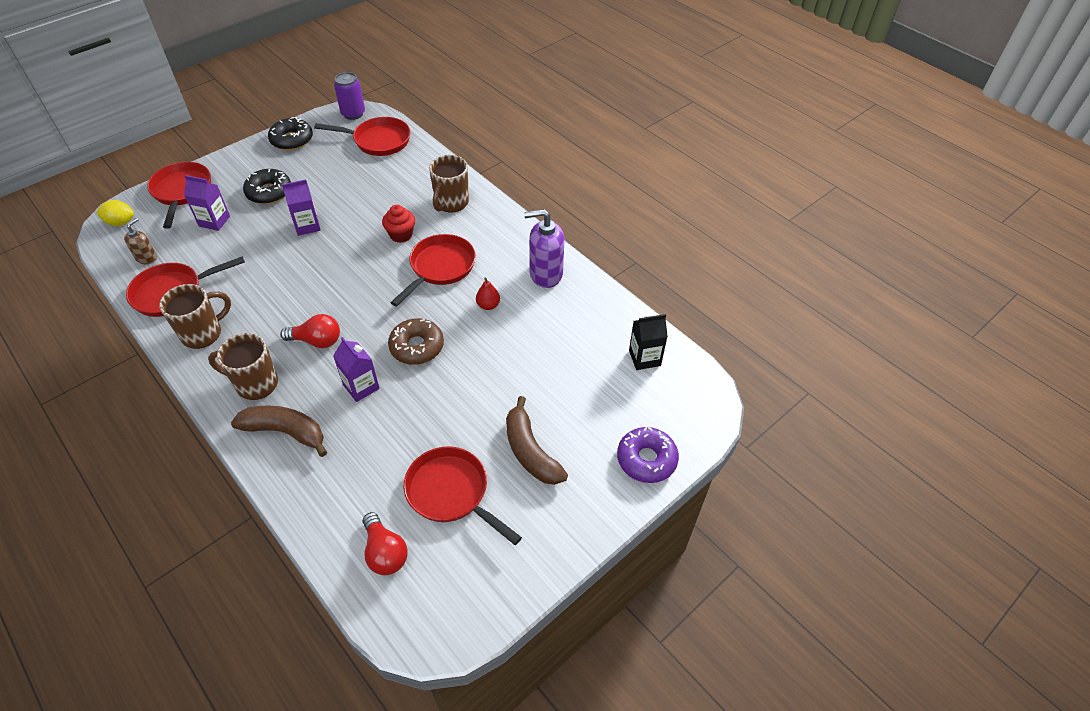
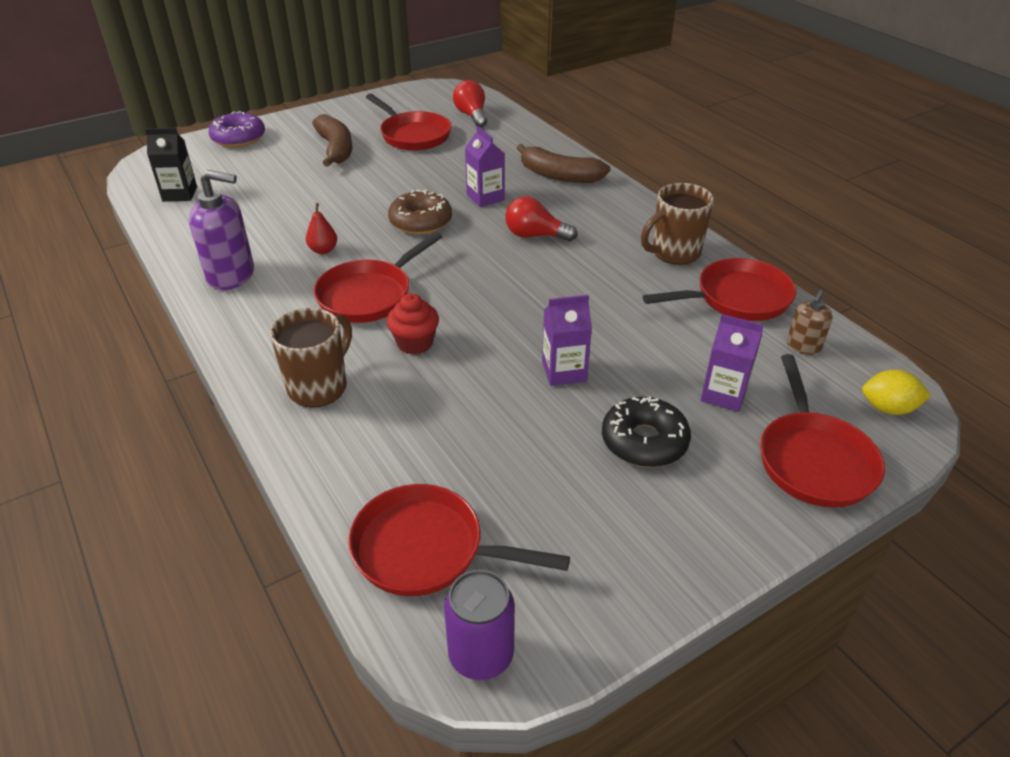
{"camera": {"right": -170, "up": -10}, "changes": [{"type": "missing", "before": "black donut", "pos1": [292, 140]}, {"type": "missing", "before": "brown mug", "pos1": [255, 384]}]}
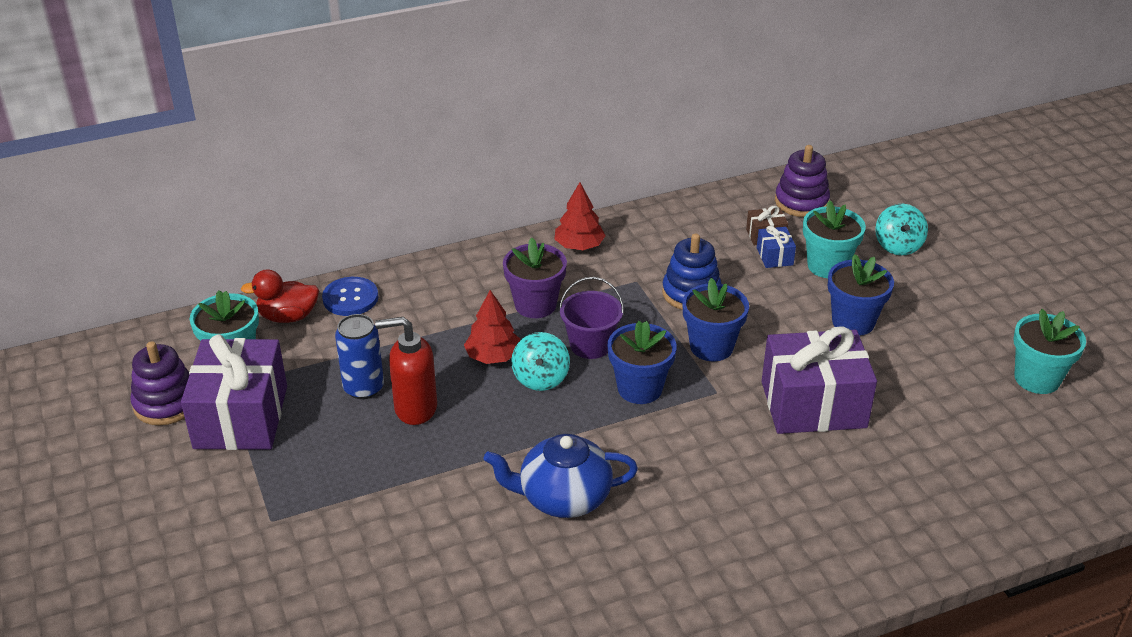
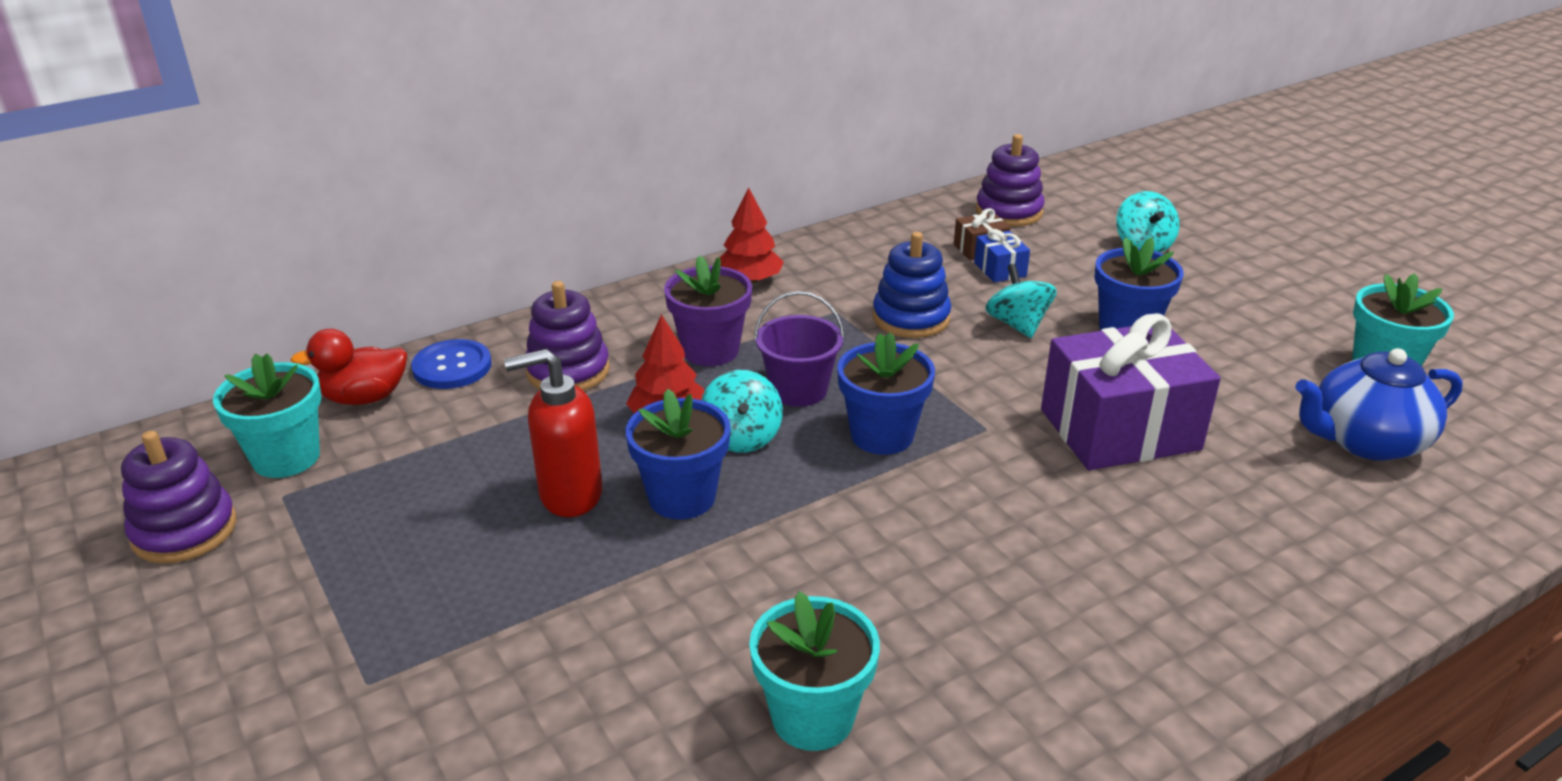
{"camera": {"right": -10, "up": -5}, "changes": [{"type": "relocated", "before": "turquoise flower pot", "pos1": [827, 266], "pos2": [812, 717]}, {"type": "relocated", "before": "blue flower pot", "pos1": [711, 347], "pos2": [682, 497]}, {"type": "missing", "before": "blue can", "pos1": [363, 388]}, {"type": "missing", "before": "purple gift", "pos1": [241, 417]}, {"type": "relocated", "before": "blue teapot", "pos1": [563, 497], "pos2": [1365, 441]}, {"type": "appeared", "after": "turquoise spinning top", "pos2": [1017, 325]}, {"type": "appeared", "after": "purple stacking toy", "pos2": [568, 371]}]}
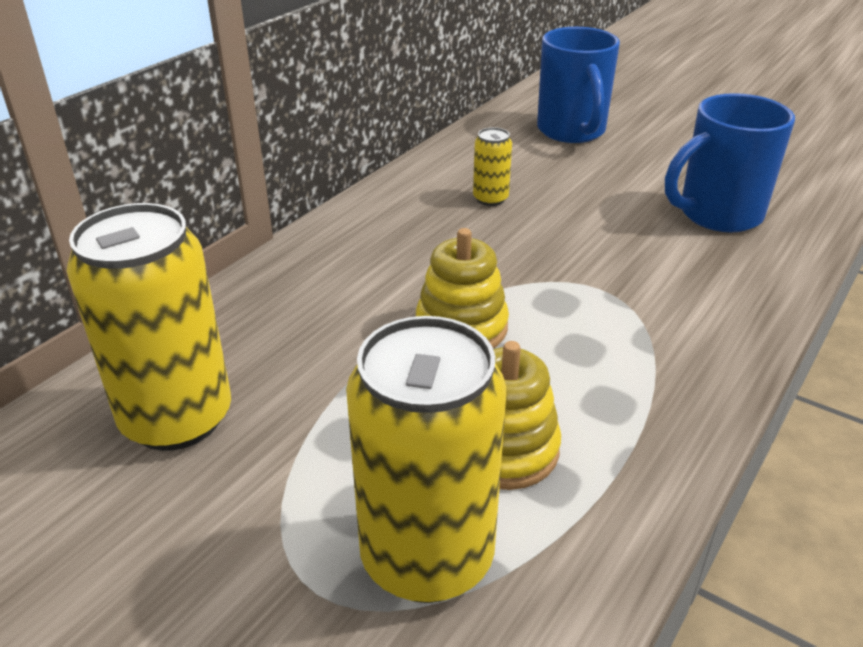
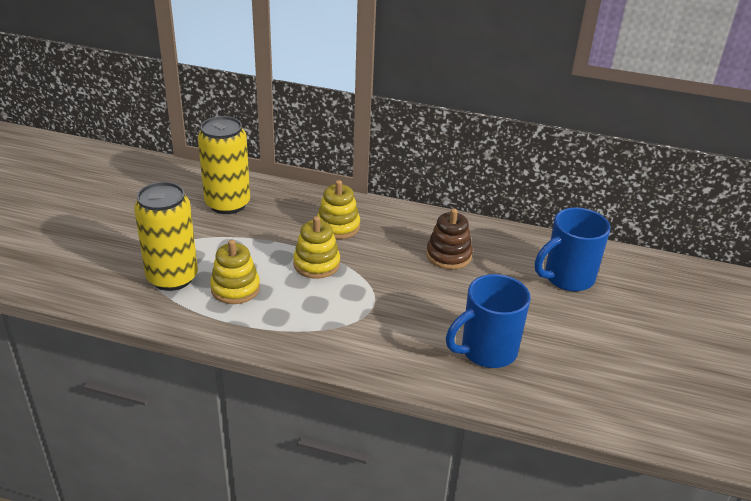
{"camera": {"right": 70, "up": 0}, "changes": [{"type": "spun", "before": "blue mug", "pos1": [717, 215], "pos2": [486, 351], "turn": -75}, {"type": "exchanged", "before": "yellow can", "after": "brown stacking toy", "pos1": [490, 199], "pos2": [448, 255]}, {"type": "appeared", "after": "yellow stacking toy", "pos2": [338, 226]}]}
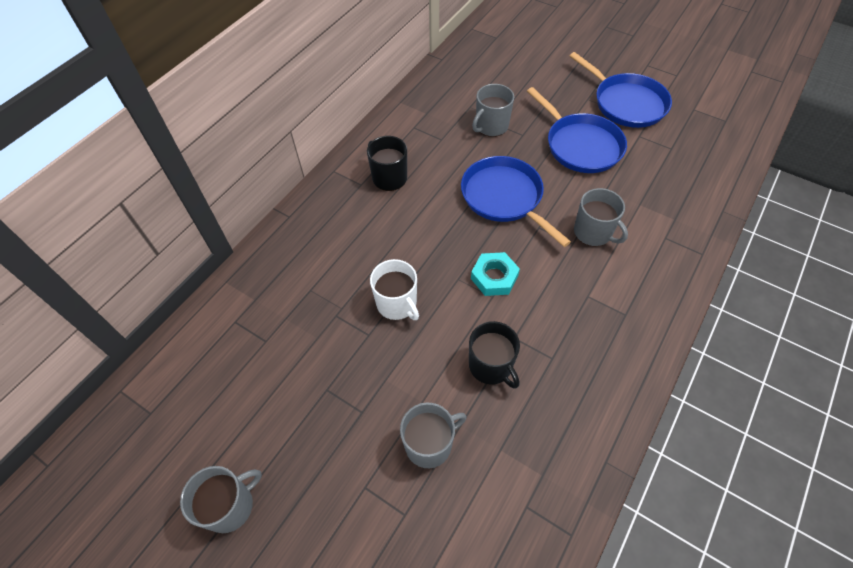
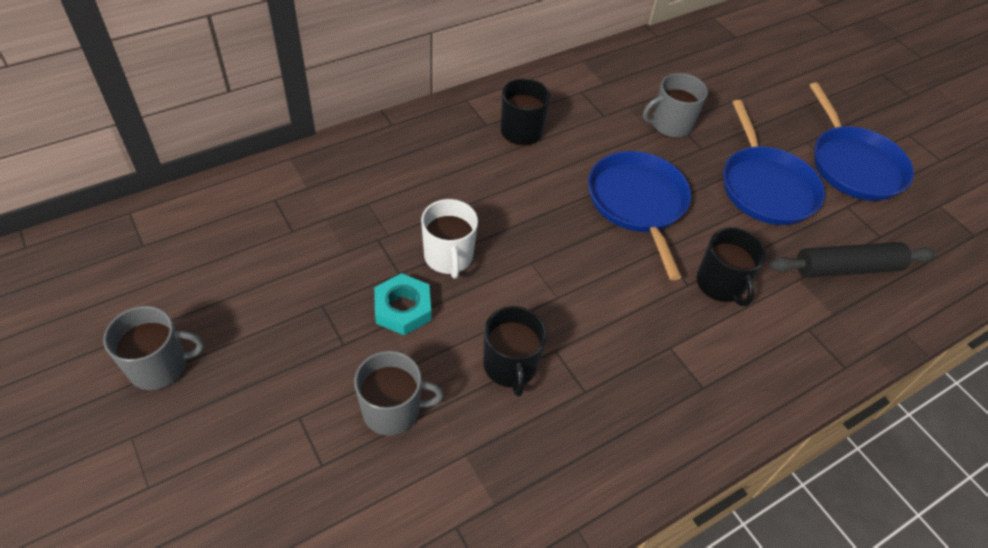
{"camera": {"right": 20, "up": -5}, "changes": [{"type": "colour", "before": "grey mug", "after": "black mug", "pos1": [593, 232], "pos2": [720, 284]}, {"type": "relocated", "before": "turquoise nut", "pos1": [494, 277], "pos2": [403, 308]}, {"type": "appeared", "after": "black rolling pin", "pos2": [846, 268]}]}
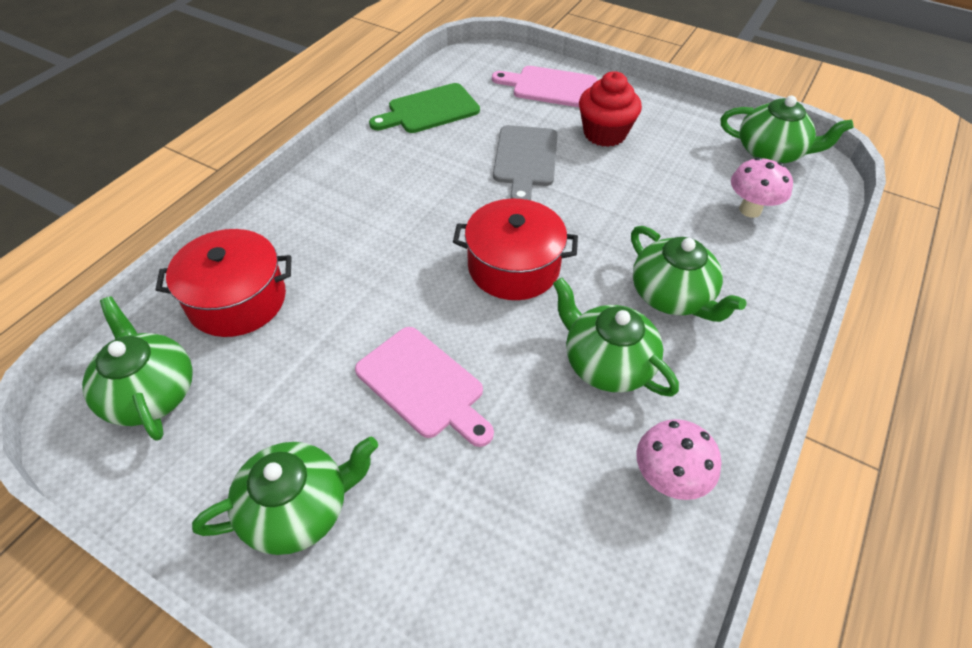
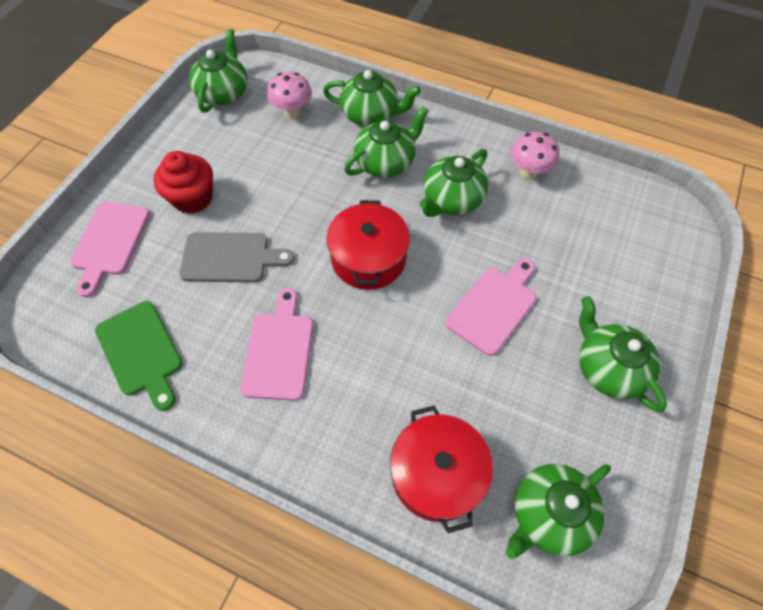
{"camera": {"right": -95, "up": 10}, "changes": [{"type": "appeared", "after": "green teapot", "pos2": [370, 114]}, {"type": "appeared", "after": "pink cutting board", "pos2": [279, 350]}]}
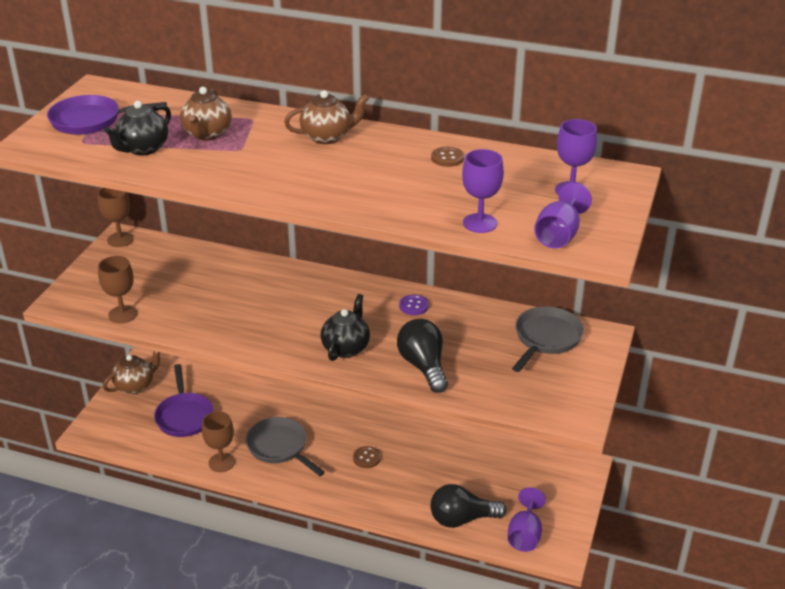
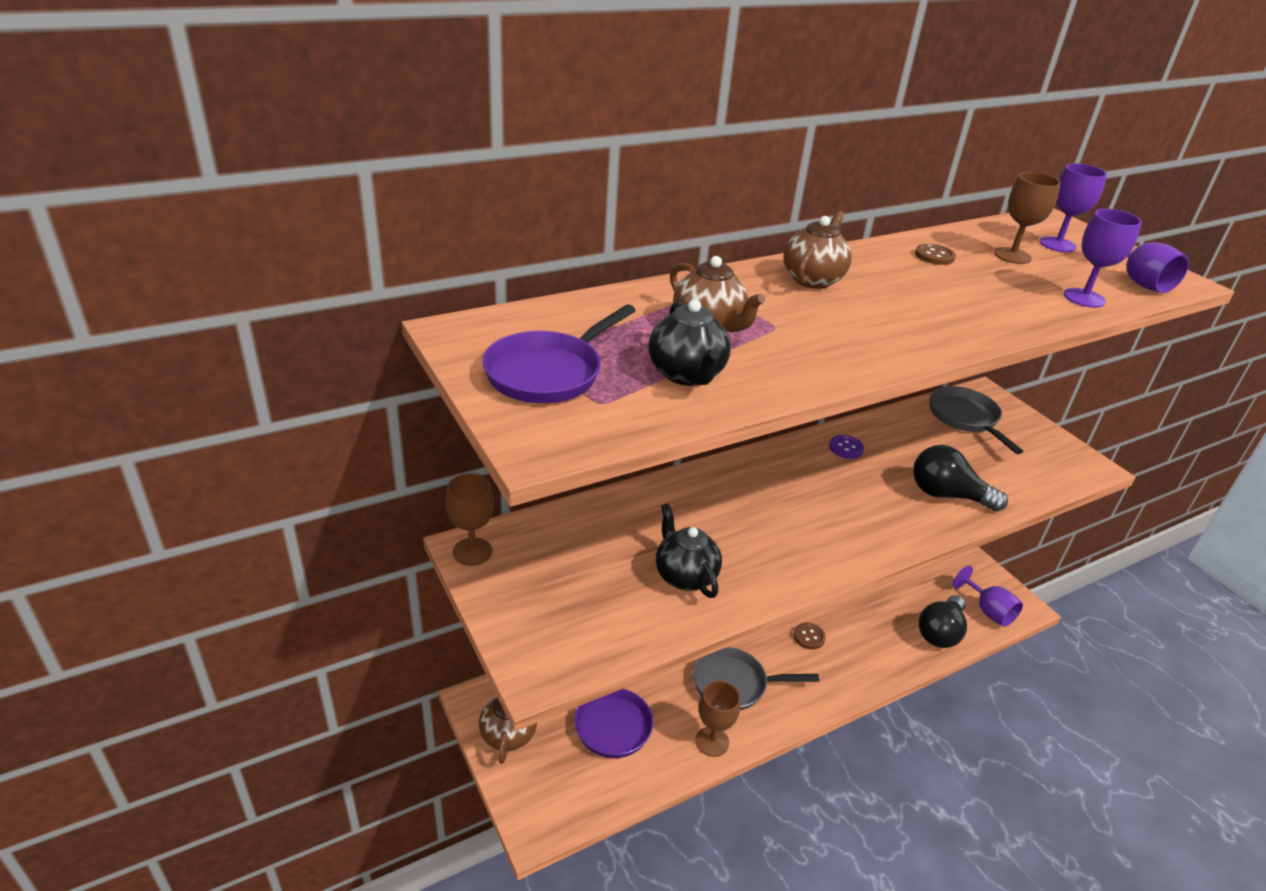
{"camera": {"right": -50, "up": 0}, "changes": [{"type": "relocated", "before": "brown goblet", "pos1": [122, 314], "pos2": [1012, 256]}, {"type": "relocated", "before": "black teapot", "pos1": [346, 348], "pos2": [685, 576]}]}
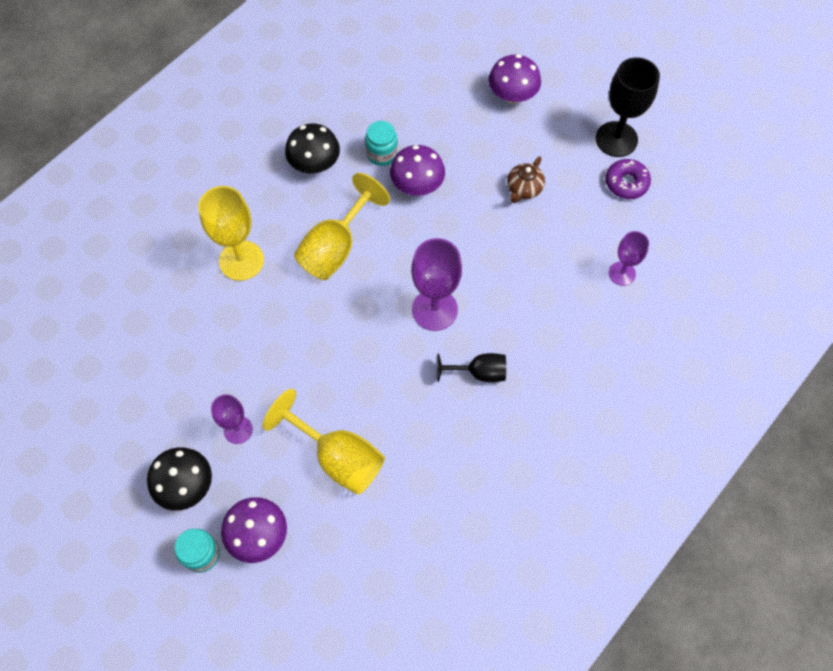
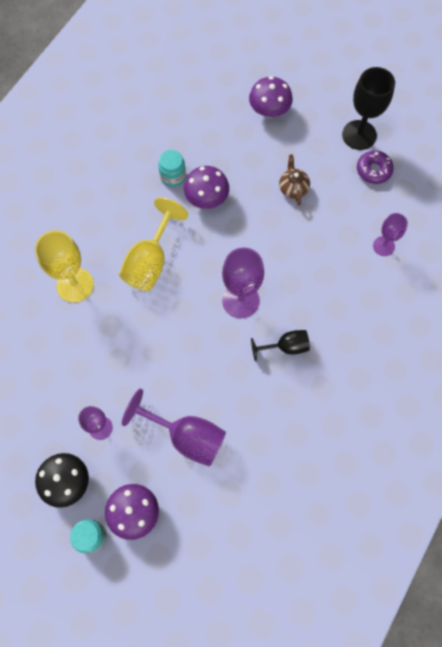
{"camera": {"right": -10, "up": 5}, "changes": [{"type": "missing", "before": "black mushroom", "pos1": [314, 164]}, {"type": "spun", "before": "brown teapot", "pos1": [524, 189], "pos2": [293, 188], "turn": 150}, {"type": "colour", "before": "yellow goblet", "after": "purple goblet", "pos1": [338, 457], "pos2": [186, 436]}]}
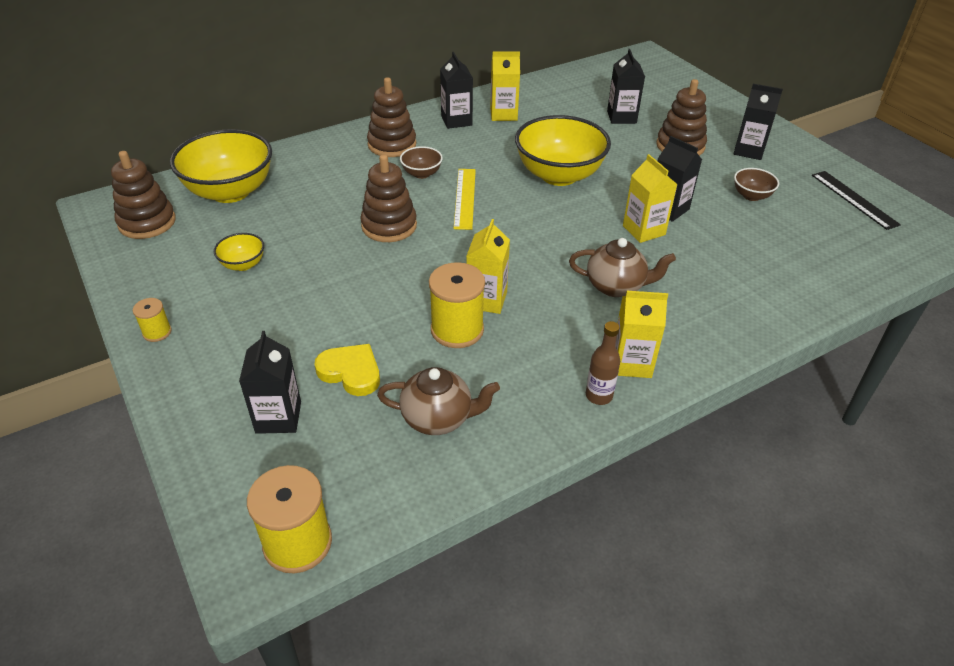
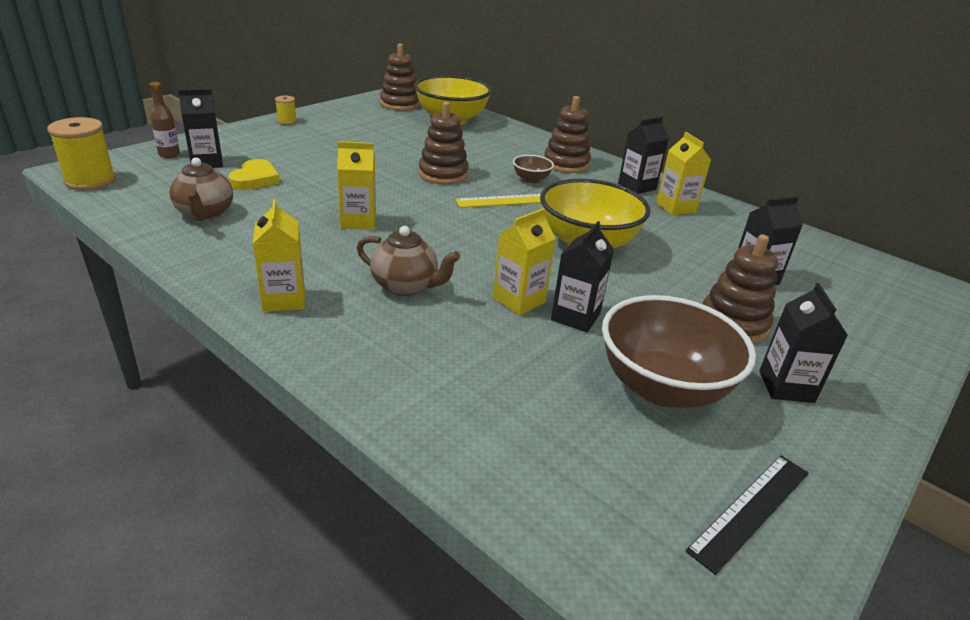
{"camera": {"right": 70, "up": -10}, "changes": [{"type": "size", "before": "brown bowl", "pos1": [751, 196], "pos2": [662, 387], "scale": 2.2}, {"type": "missing", "before": "yellow bowl", "pos1": [243, 264]}, {"type": "spun", "before": "brown teapot", "pos1": [616, 286], "pos2": [406, 286], "turn": -60}, {"type": "missing", "before": "yellow spool", "pos1": [457, 330]}, {"type": "relocated", "before": "brown bottle", "pos1": [599, 396], "pos2": [169, 155]}]}
